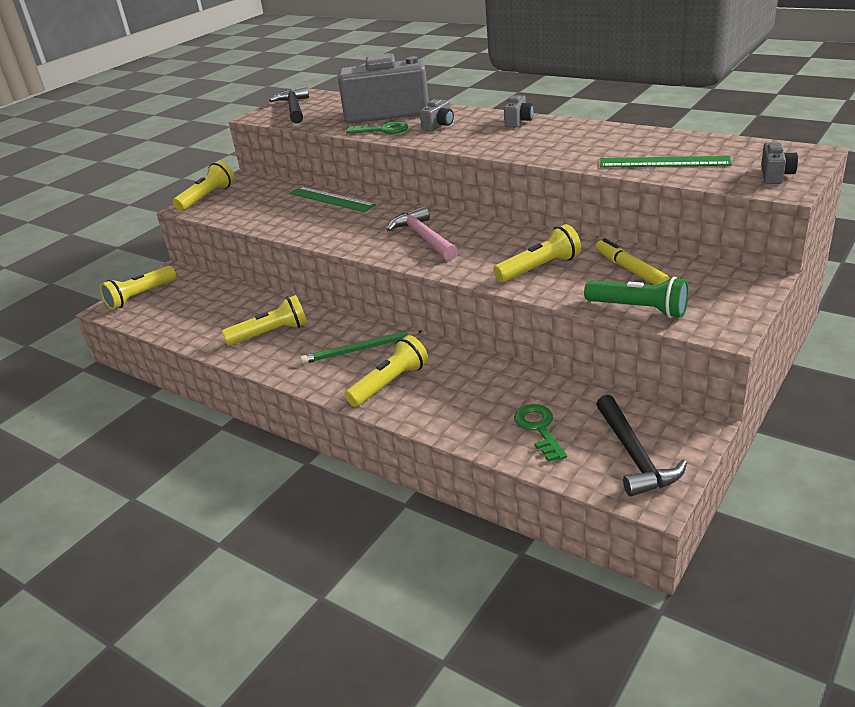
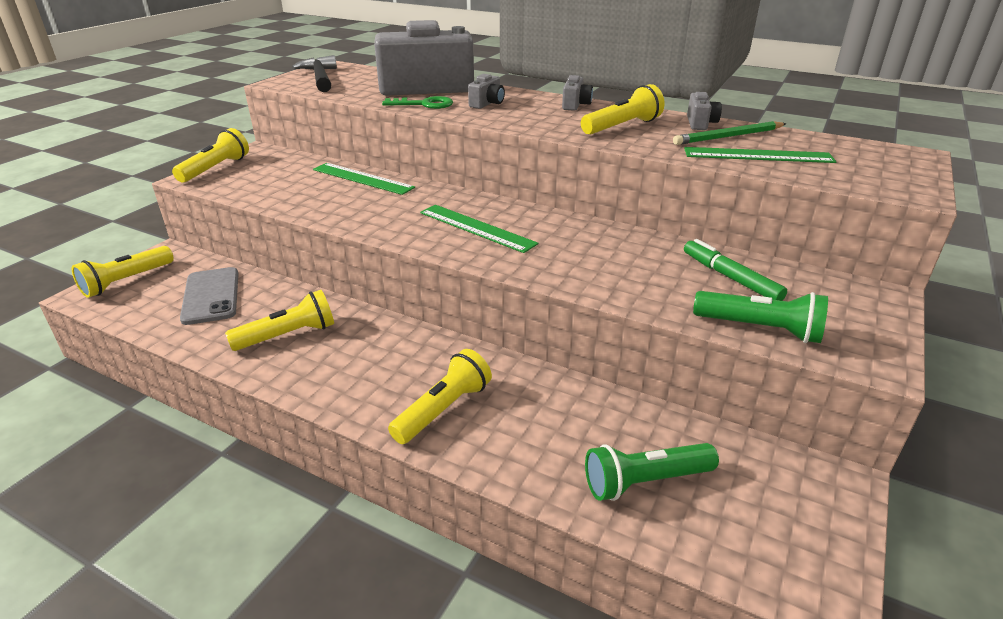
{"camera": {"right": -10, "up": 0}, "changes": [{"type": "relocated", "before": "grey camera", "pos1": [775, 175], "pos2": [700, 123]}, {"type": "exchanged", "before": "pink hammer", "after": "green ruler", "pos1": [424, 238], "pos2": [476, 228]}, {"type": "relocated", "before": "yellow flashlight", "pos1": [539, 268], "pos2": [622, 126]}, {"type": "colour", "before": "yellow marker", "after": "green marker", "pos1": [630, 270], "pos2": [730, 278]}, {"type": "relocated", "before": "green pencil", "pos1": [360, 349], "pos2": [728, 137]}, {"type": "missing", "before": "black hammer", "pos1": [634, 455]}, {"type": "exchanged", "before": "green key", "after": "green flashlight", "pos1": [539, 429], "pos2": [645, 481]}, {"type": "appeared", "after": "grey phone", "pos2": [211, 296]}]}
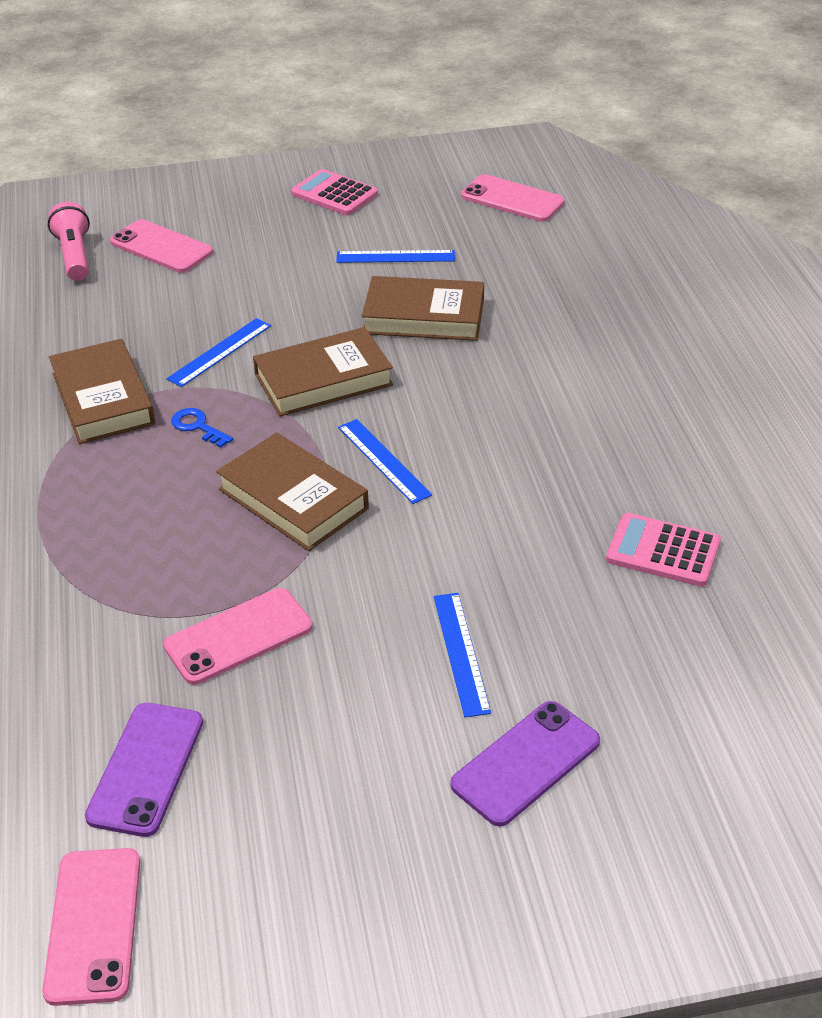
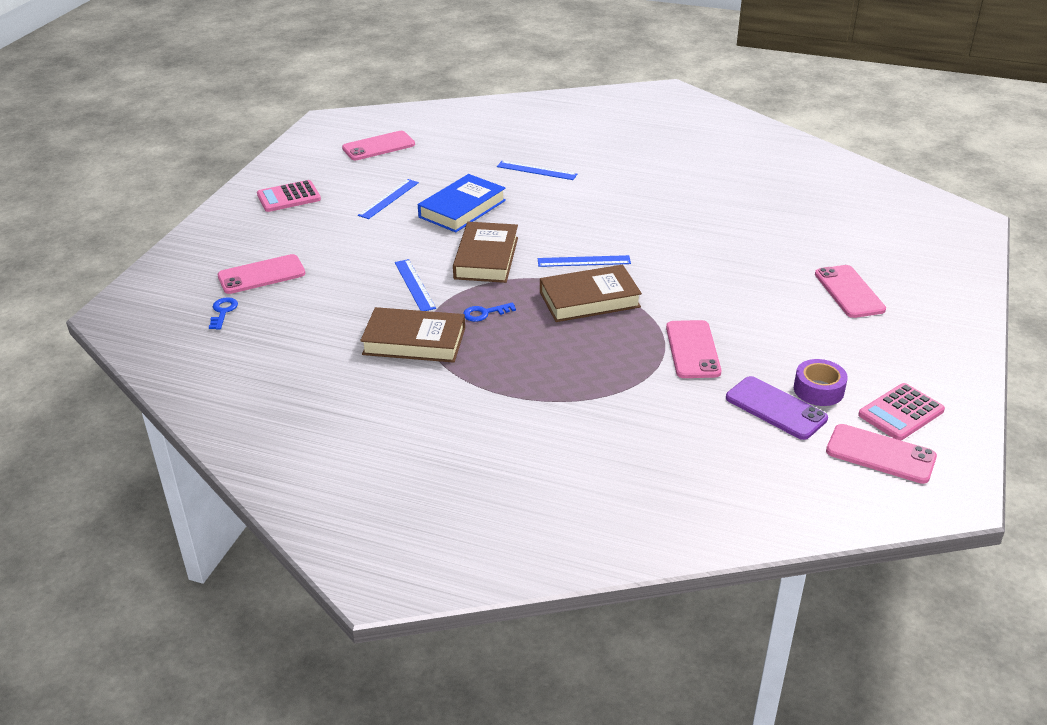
{"camera": {"right": -60, "up": -5}, "changes": [{"type": "exchanged", "before": "pink flashlight", "after": "blue key", "pos1": [75, 256], "pos2": [223, 312]}, {"type": "colour", "before": "brown book", "after": "blue book", "pos1": [424, 317], "pos2": [462, 209]}, {"type": "relocated", "before": "pink calculator", "pos1": [663, 551], "pos2": [900, 413]}, {"type": "relocated", "before": "blue ruler", "pos1": [460, 653], "pos2": [536, 170]}, {"type": "colour", "before": "purple phone", "after": "pink phone", "pos1": [526, 763], "pos2": [849, 292]}, {"type": "appeared", "after": "purple tape", "pos2": [818, 390]}]}
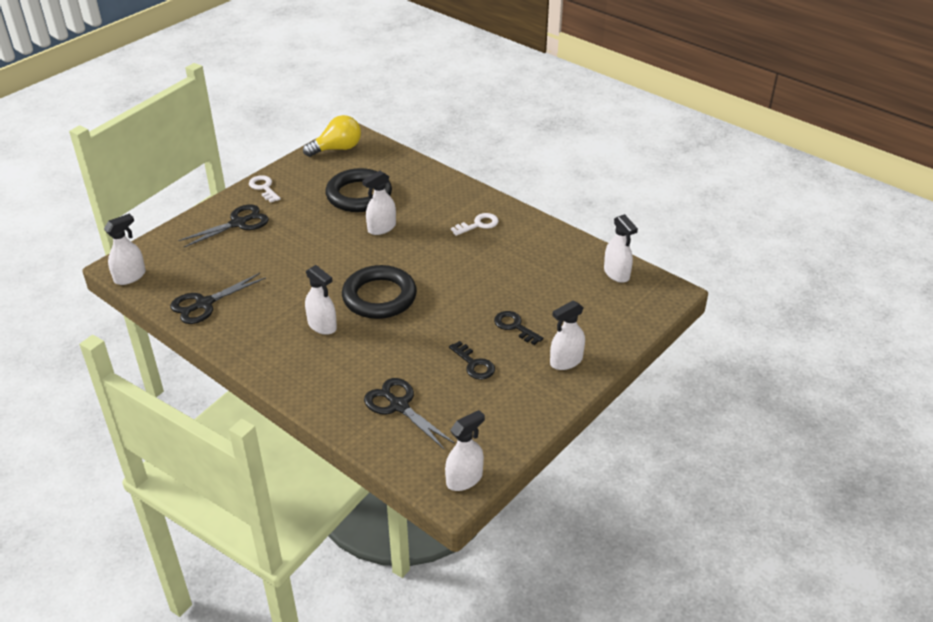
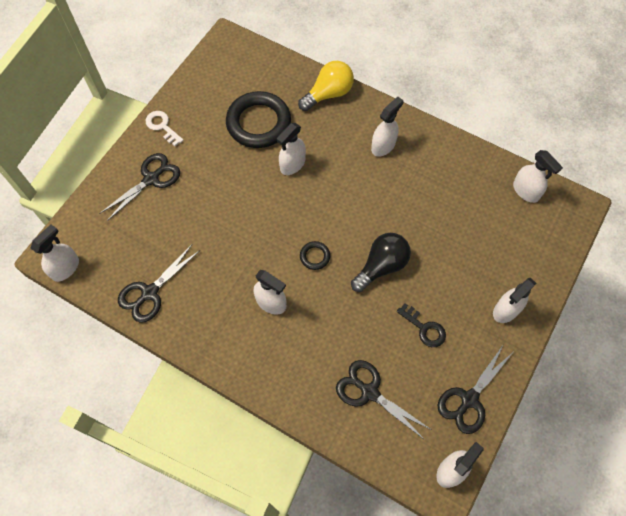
{"camera": {"right": -10, "up": 25}, "changes": [{"type": "relocated", "before": "yellow light bulb", "pos1": [337, 149], "pos2": [328, 94]}, {"type": "exchanged", "before": "white key", "after": "white spray bottle", "pos1": [478, 224], "pos2": [383, 146]}, {"type": "size", "before": "black ring", "pos1": [379, 297], "pos2": [315, 256], "scale": 0.43}, {"type": "missing", "before": "black key", "pos1": [514, 326]}, {"type": "appeared", "after": "black light bulb", "pos2": [381, 266]}, {"type": "appeared", "after": "black scissors", "pos2": [469, 400]}]}
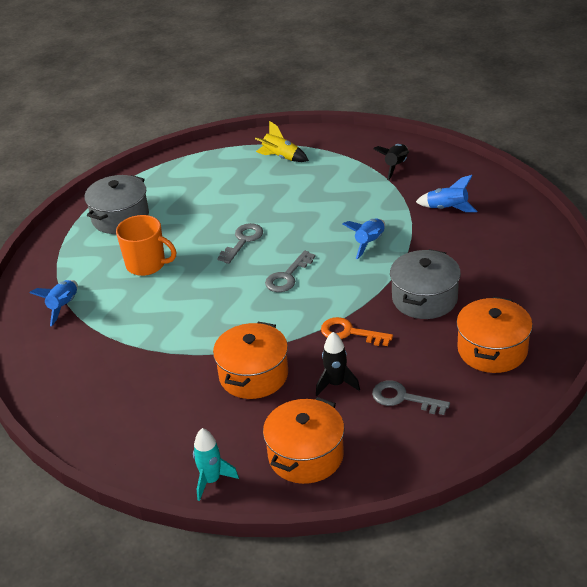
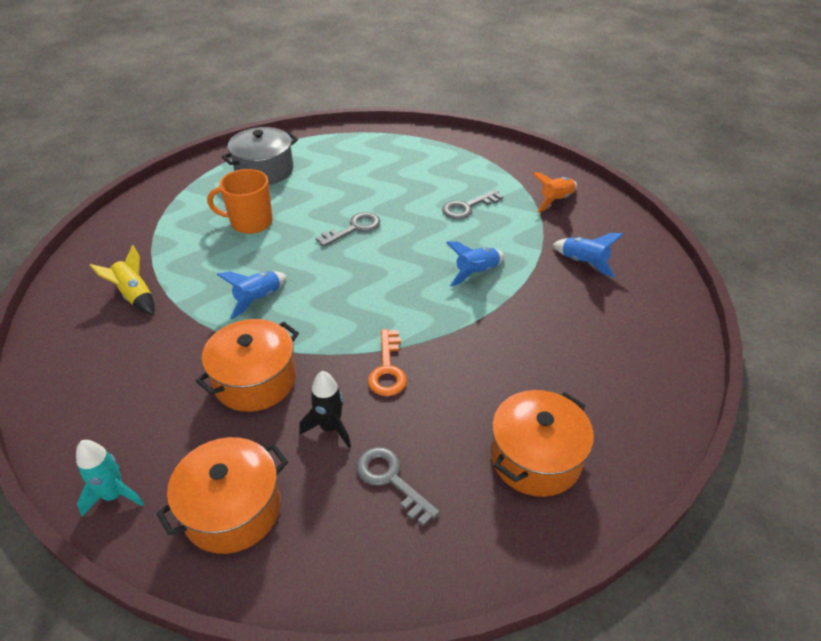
{"camera": {"right": 20, "up": 5}, "changes": [{"type": "relocated", "before": "yellow rocket", "pos1": [281, 157], "pos2": [134, 296]}, {"type": "colour", "before": "black rocket", "after": "orange rocket", "pos1": [396, 166], "pos2": [556, 201]}, {"type": "spun", "before": "orange mug", "pos1": [147, 265], "pos2": [250, 222], "turn": 135}, {"type": "missing", "before": "grey pot", "pos1": [424, 298]}, {"type": "relocated", "before": "grey key", "pos1": [287, 276], "pos2": [467, 207]}, {"type": "relocated", "before": "blue rocket", "pos1": [63, 306], "pos2": [258, 299]}, {"type": "spun", "before": "orange key", "pos1": [349, 333], "pos2": [387, 369], "turn": -135}]}
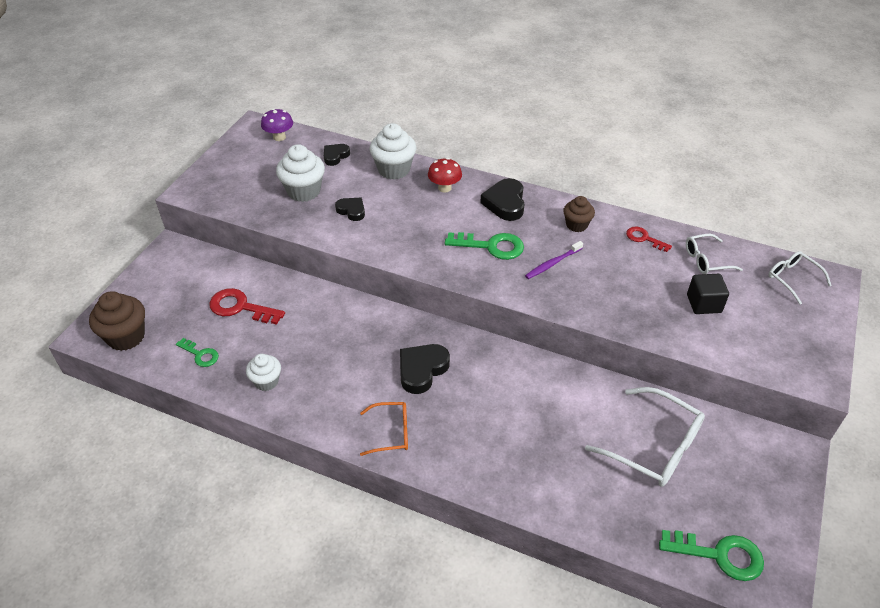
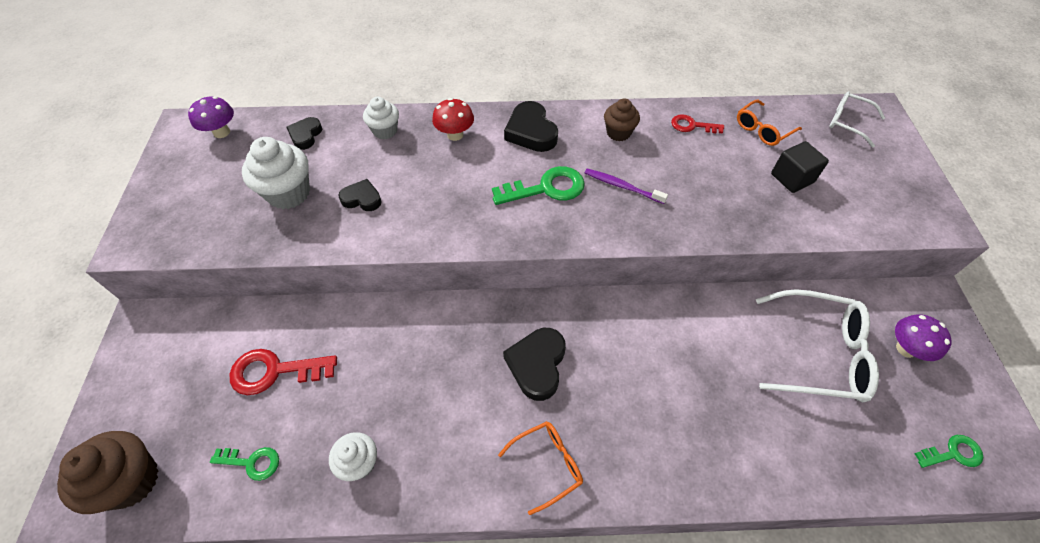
{"camera": {"right": -25, "up": 10}, "changes": [{"type": "size", "before": "white cupcake", "pos1": [394, 170], "pos2": [385, 131], "scale": 0.62}, {"type": "colour", "before": "white glasses", "after": "orange glasses", "pos1": [706, 260], "pos2": [762, 129]}, {"type": "spun", "before": "purple toothbrush", "pos1": [552, 264], "pos2": [622, 186], "turn": 90}, {"type": "size", "before": "green key", "pos1": [719, 555], "pos2": [953, 453], "scale": 0.6}, {"type": "appeared", "after": "purple mushroom", "pos2": [906, 348]}]}
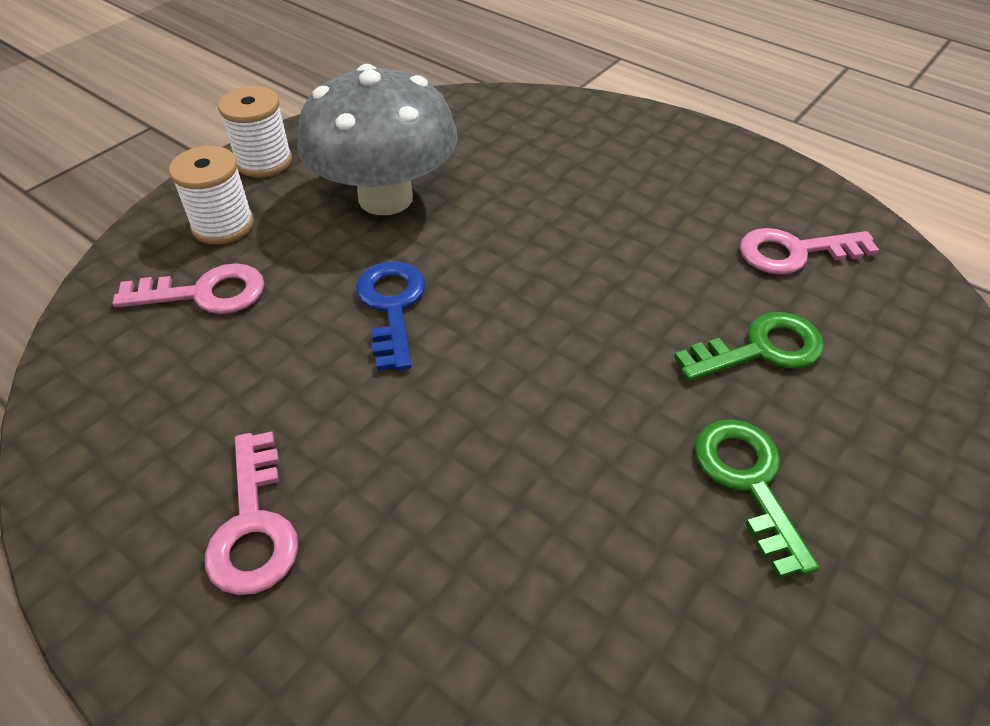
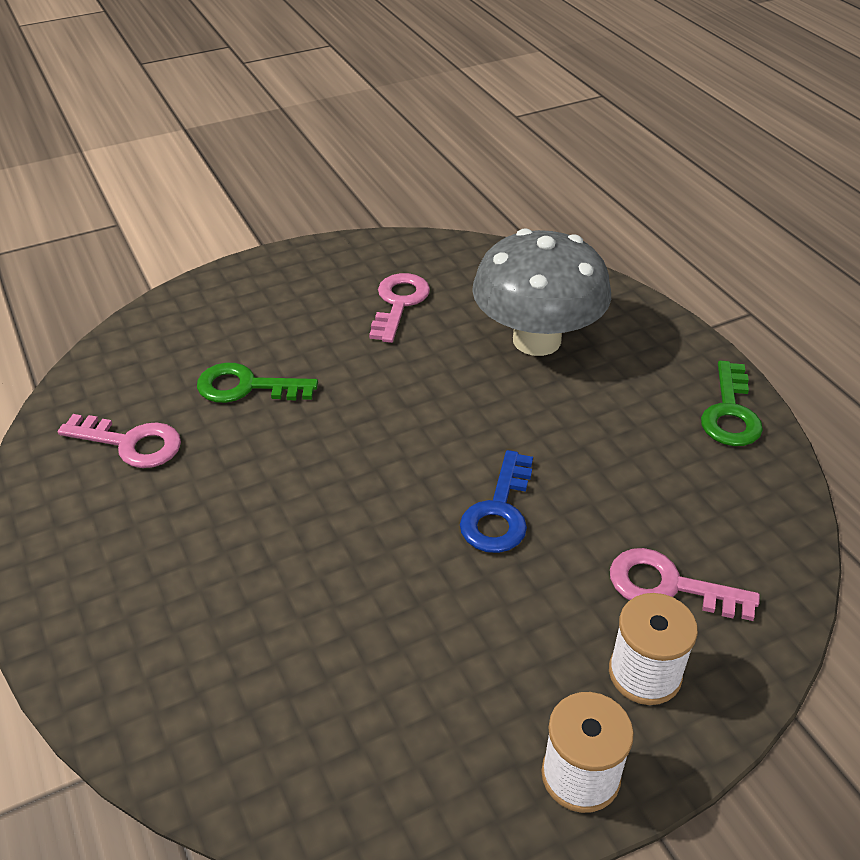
{"camera": {"right": -155, "up": -5}, "changes": [{"type": "relocated", "before": "grey mushroom", "pos1": [385, 198], "pos2": [536, 340]}, {"type": "relocated", "before": "green key", "pos1": [748, 481], "pos2": [730, 413]}, {"type": "relocated", "before": "pink key", "pos1": [254, 526], "pos2": [399, 303]}]}
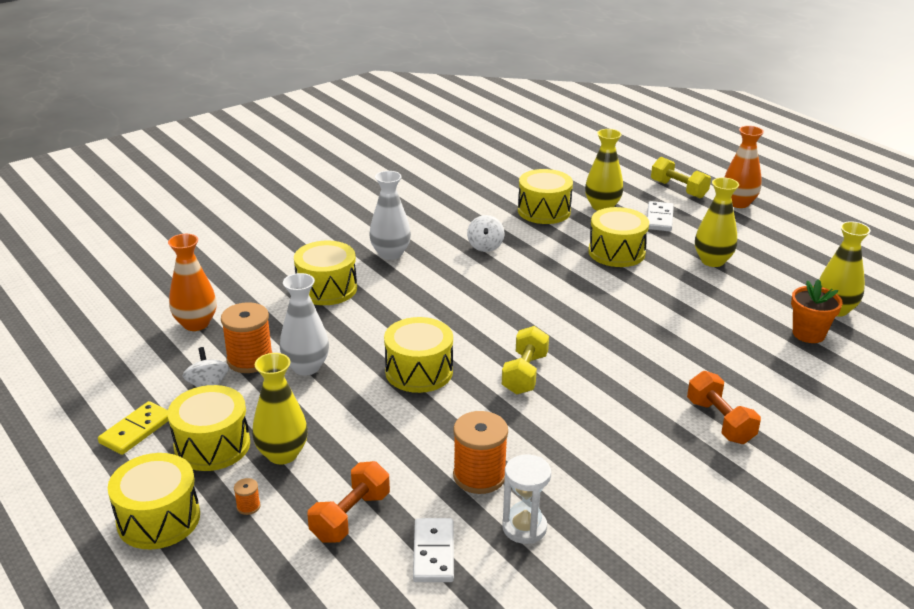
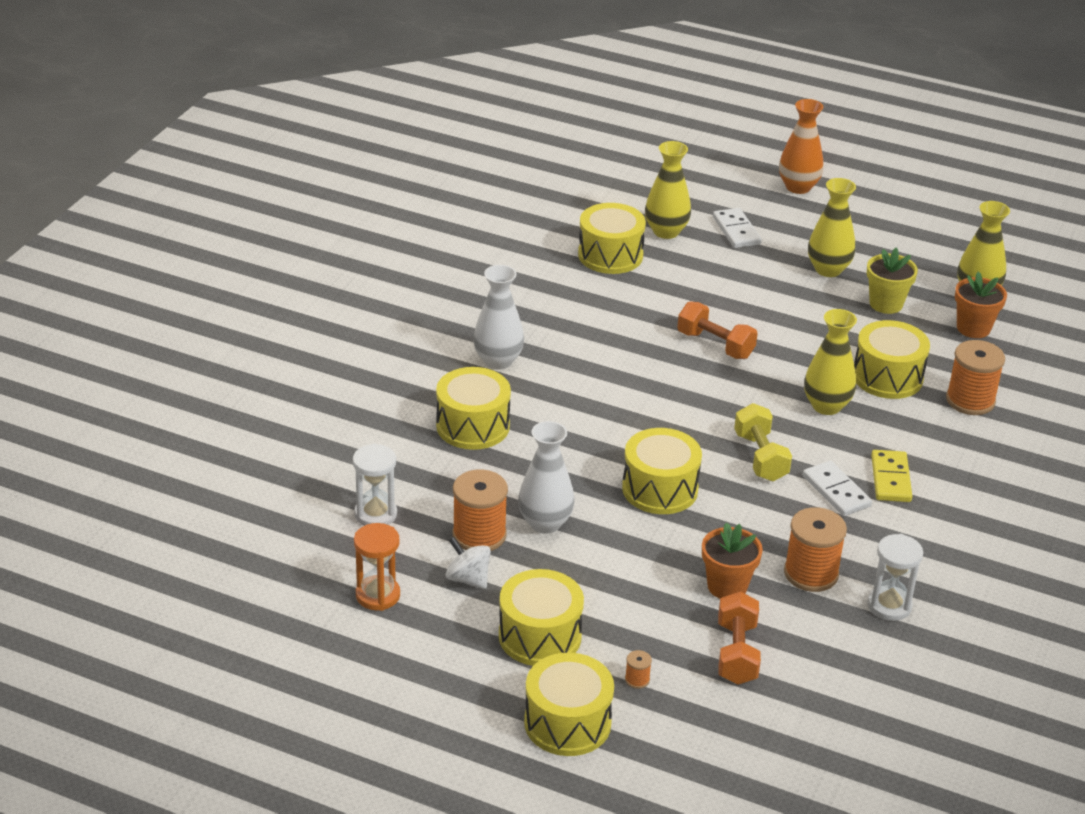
{"camera": {"right": -30, "up": 5}, "changes": [{"type": "missing", "before": "yellow dumbbell", "pos1": [678, 189]}, {"type": "relocated", "before": "yellow drum", "pos1": [616, 252], "pos2": [887, 377]}, {"type": "missing", "before": "white spinning top", "pos1": [485, 246]}, {"type": "exchanged", "before": "orange vase", "after": "white hourglass", "pos1": [196, 324], "pos2": [375, 514]}, {"type": "relocated", "before": "yellow vase", "pos1": [282, 454], "pos2": [826, 406]}, {"type": "relocated", "before": "orange dumbbell", "pos1": [720, 421], "pos2": [715, 345]}, {"type": "relocated", "before": "yellow domino", "pos1": [136, 430], "pos2": [891, 479]}, {"type": "relocated", "before": "white domino", "pos1": [433, 553], "pos2": [836, 491]}, {"type": "appeared", "after": "yellow flower pot", "pos2": [886, 304]}, {"type": "appeared", "after": "orange spool", "pos2": [970, 400]}, {"type": "appeared", "after": "orange flower pot", "pos2": [727, 586]}, {"type": "appeared", "after": "orange hourglass", "pos2": [378, 595]}]}
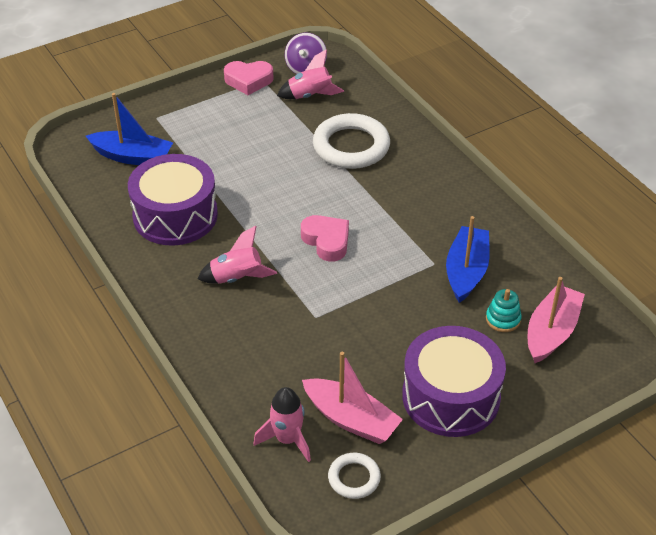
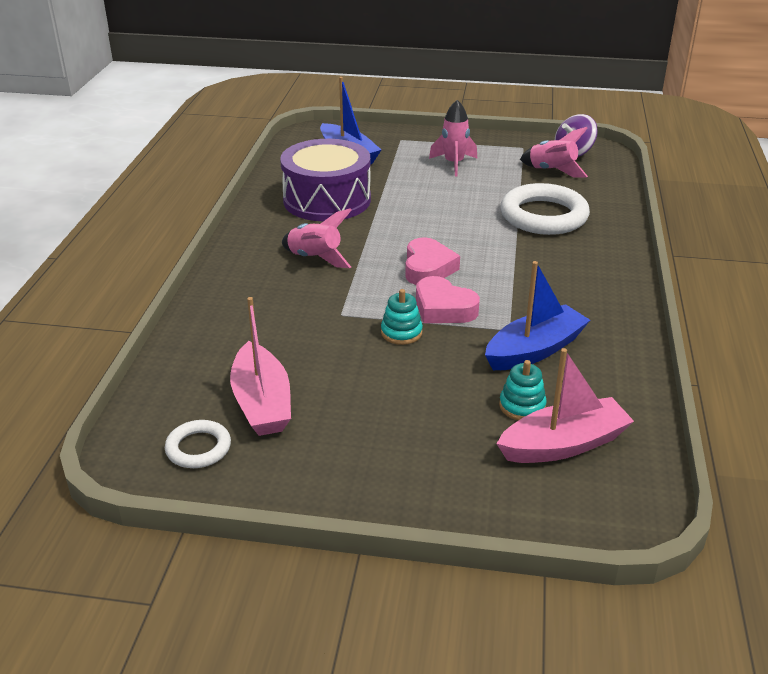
{"camera": {"right": 40, "up": -10}, "changes": [{"type": "relocated", "before": "pink heart", "pos1": [248, 81], "pos2": [443, 308]}, {"type": "missing", "before": "purple drum", "pos1": [451, 397]}, {"type": "relocated", "before": "pink rocket", "pos1": [287, 439], "pos2": [453, 164]}, {"type": "appeared", "after": "turquoise stacking toy", "pos2": [401, 332]}]}
